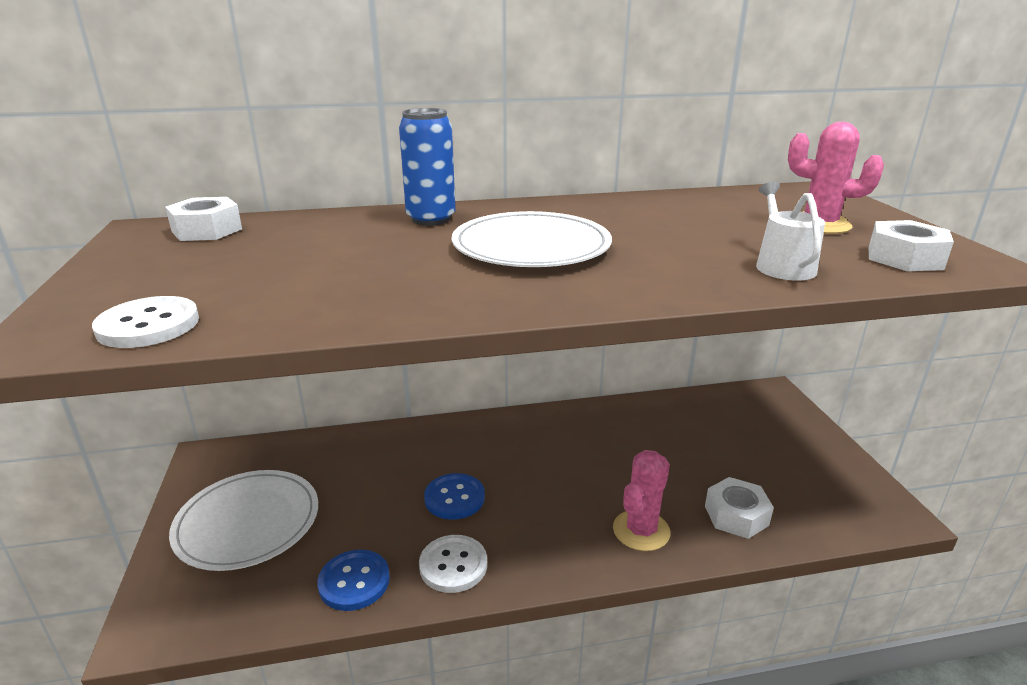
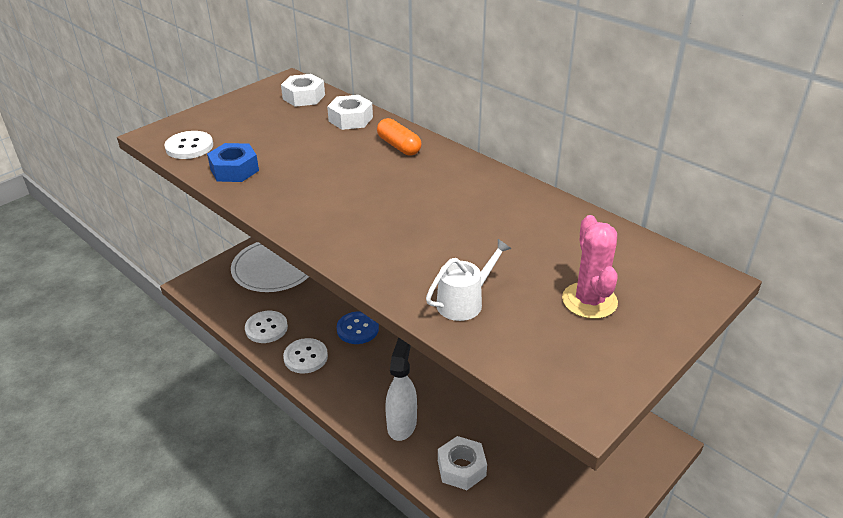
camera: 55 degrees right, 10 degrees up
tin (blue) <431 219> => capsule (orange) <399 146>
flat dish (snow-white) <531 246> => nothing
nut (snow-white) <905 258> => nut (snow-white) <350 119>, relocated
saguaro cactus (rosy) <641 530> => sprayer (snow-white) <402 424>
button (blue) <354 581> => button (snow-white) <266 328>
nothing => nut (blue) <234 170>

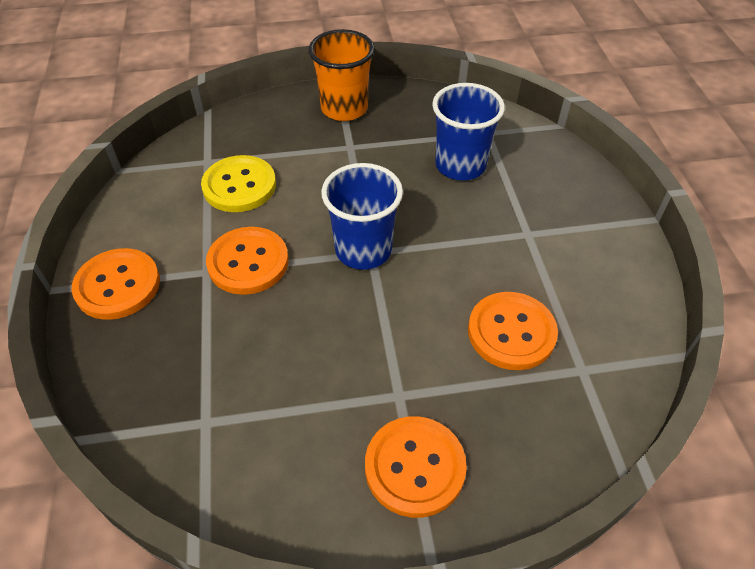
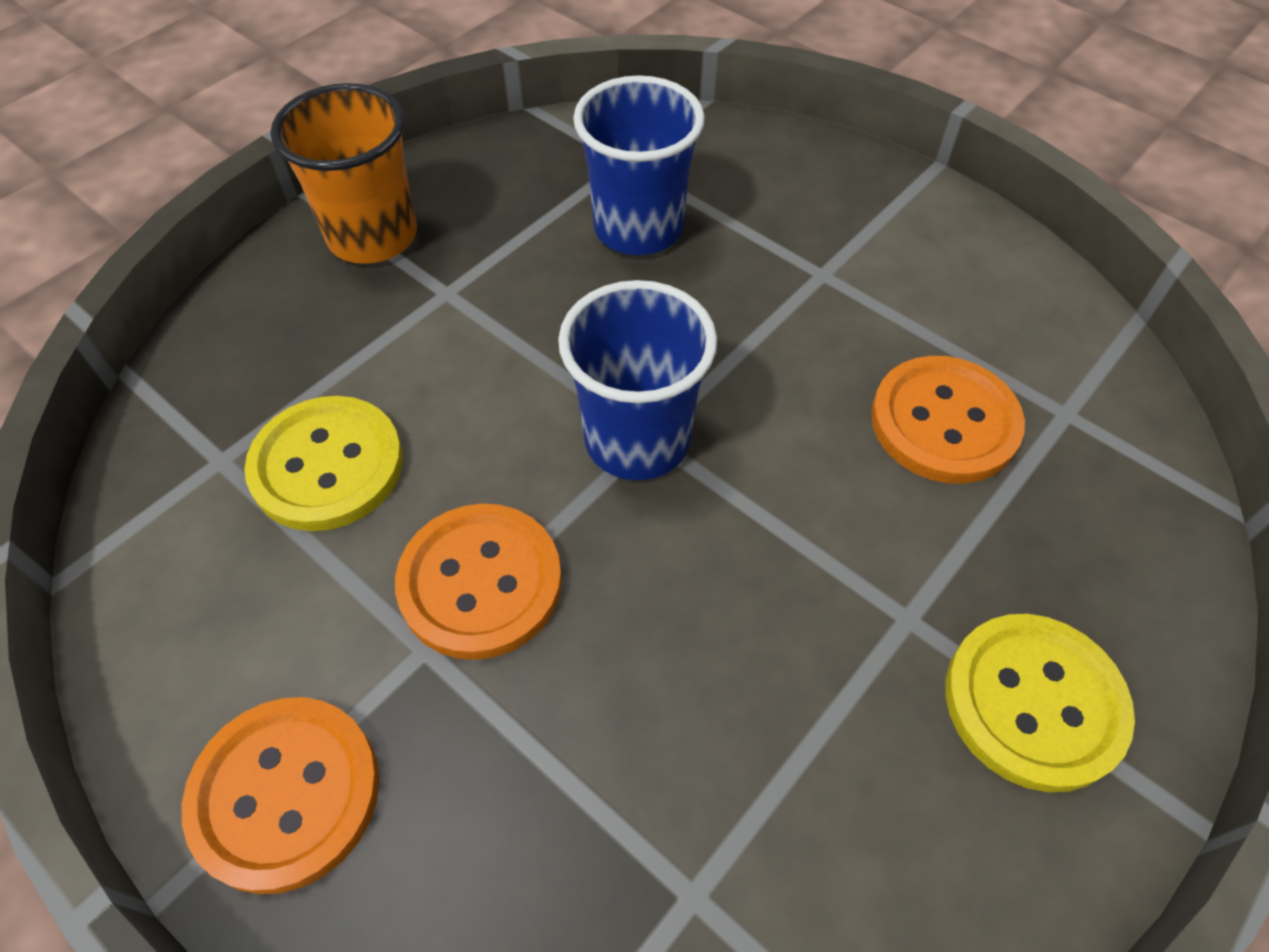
camera: 40 degrees left, 5 degrees up
button (orange) <415 467> => button (yellow) <1034 702>

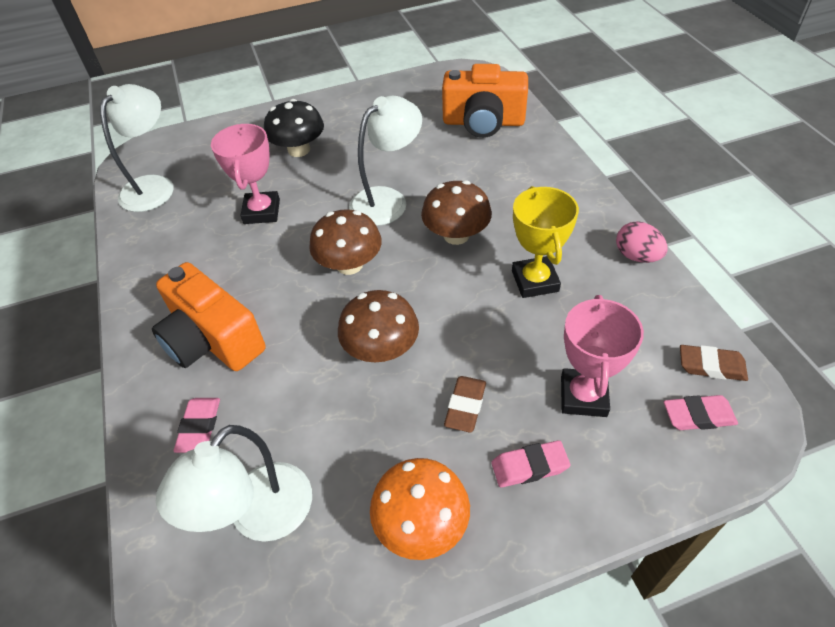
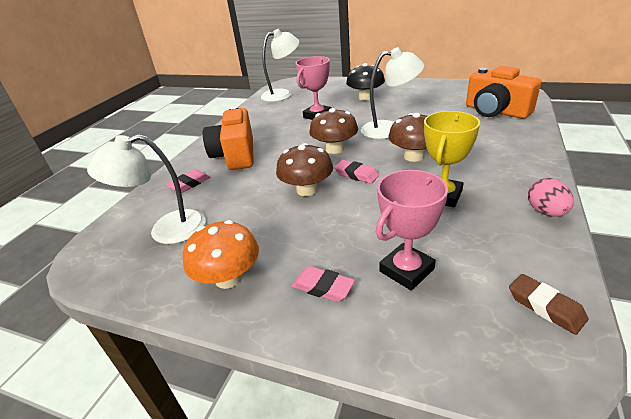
camera: 40 degrees right, 15 degrees down
gum eraser (russet) <465 406> => nothing
gum eraser (rosy) <698 416> => gum eraser (rosy) <356 175>, relocated

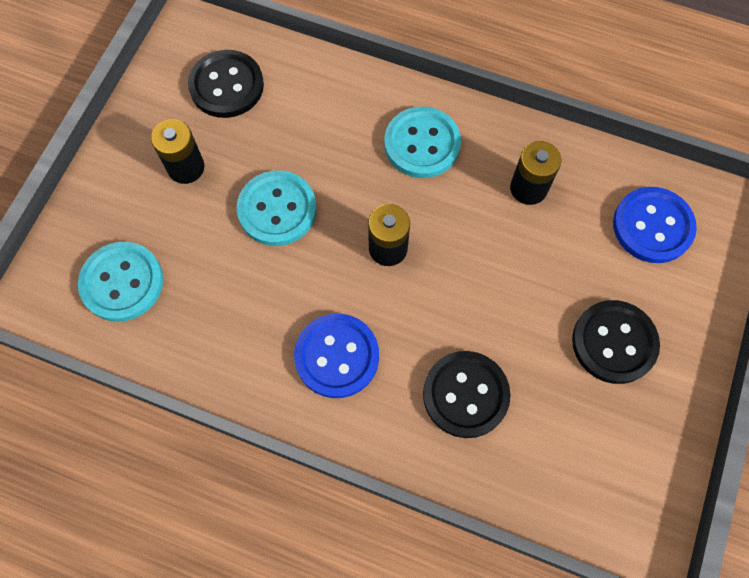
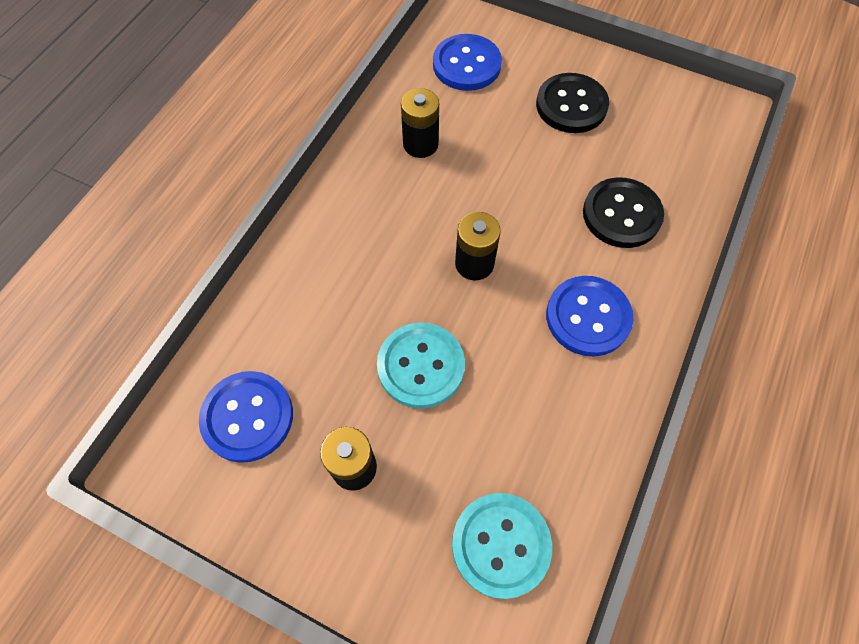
camera: 85 degrees left, 5 degrees down
button (black) <226 86> => button (blue) <248 417>
button (turquoise) <422 144> => nothing

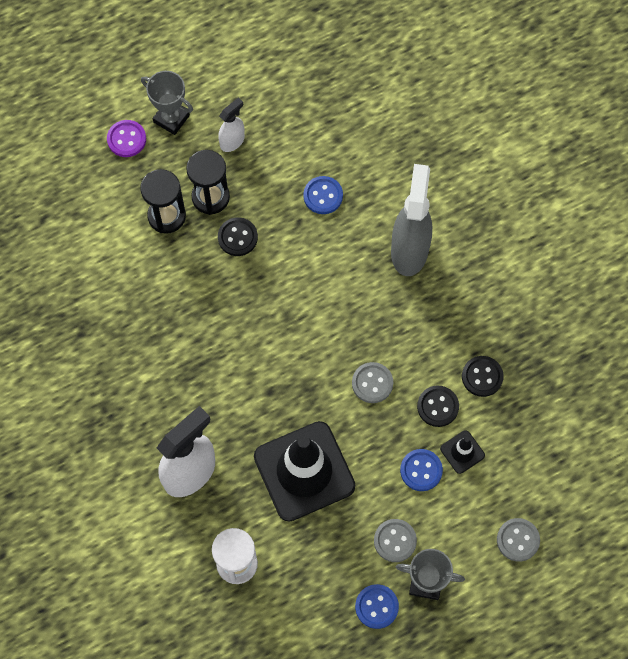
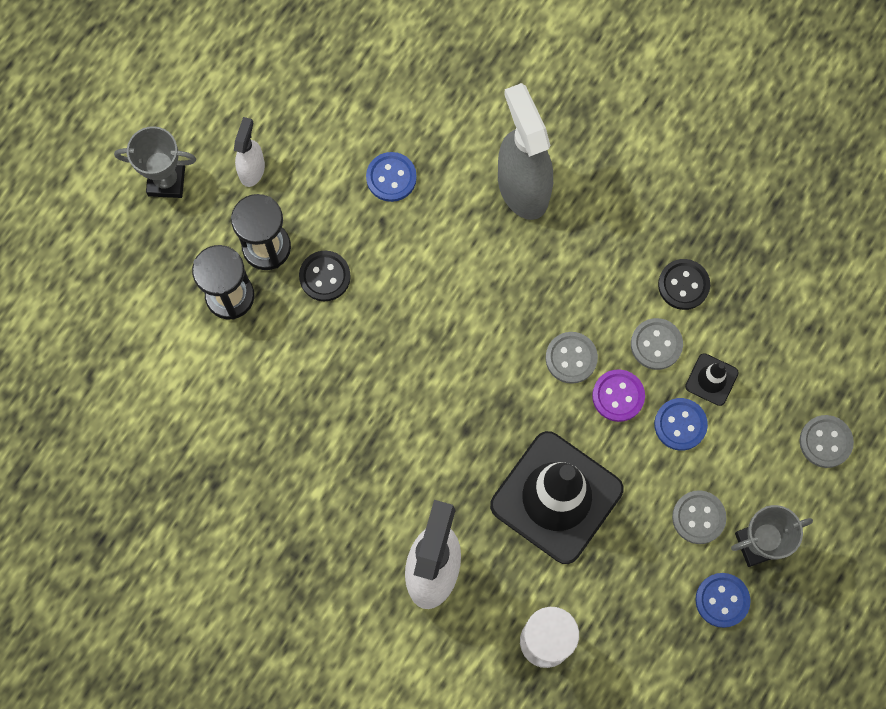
camera: 30 degrees left, 5 degrees up
button (royal purple) <126 139> => button (royal purple) <618 396>, relocated
button (black) <437 406> => button (grey) <656 344>

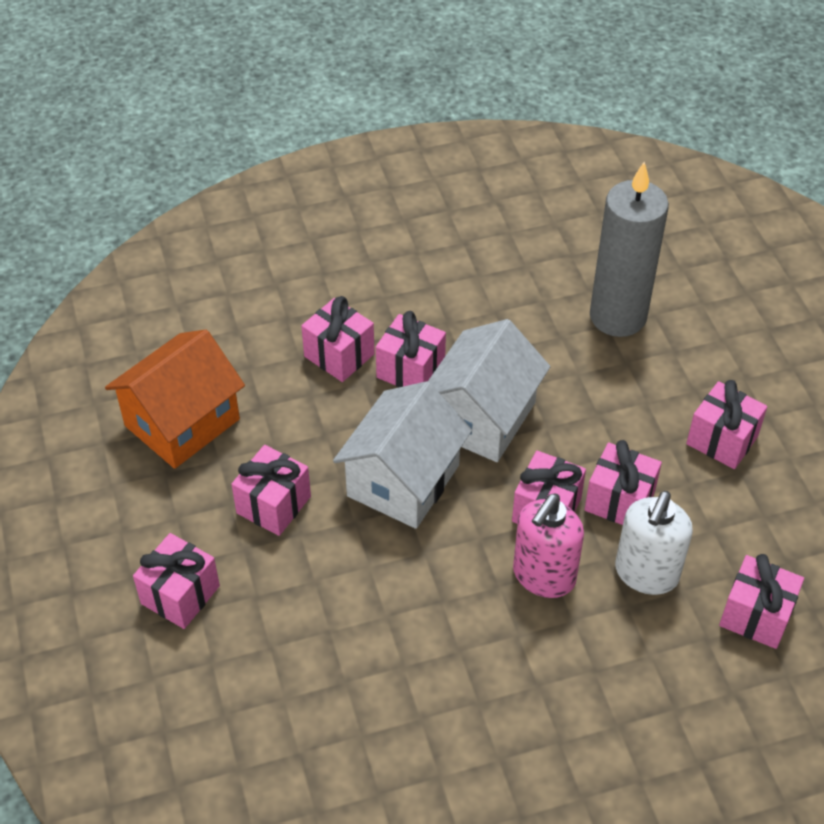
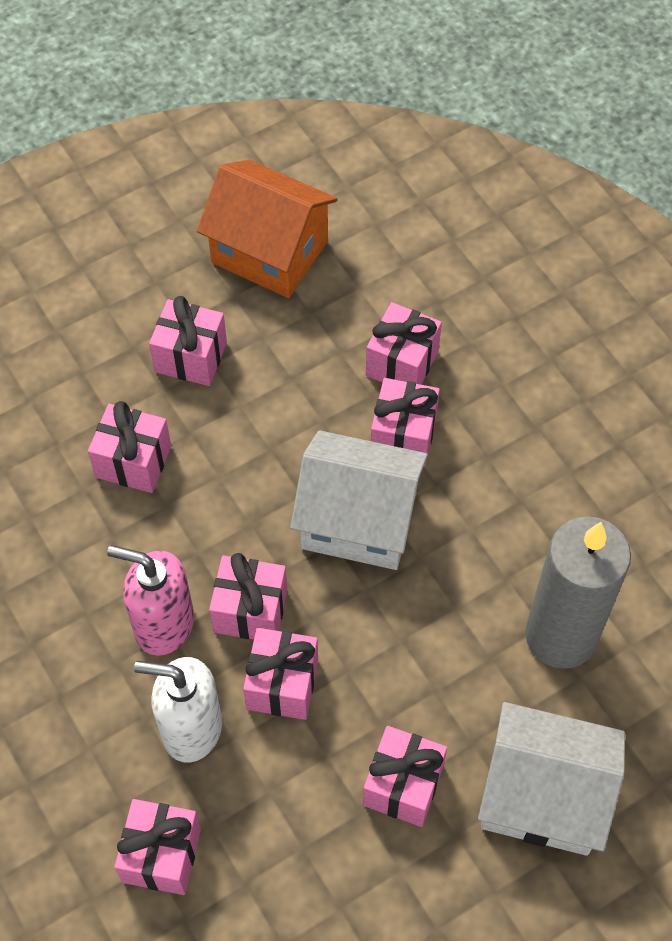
camera: 75 degrees right, 10 degrees up
toy house (snow-white) <403 481> => toy house (snow-white) <543 796>, relocated
gift (rosy) <180 595> => gift (rosy) <133 461>, relocated

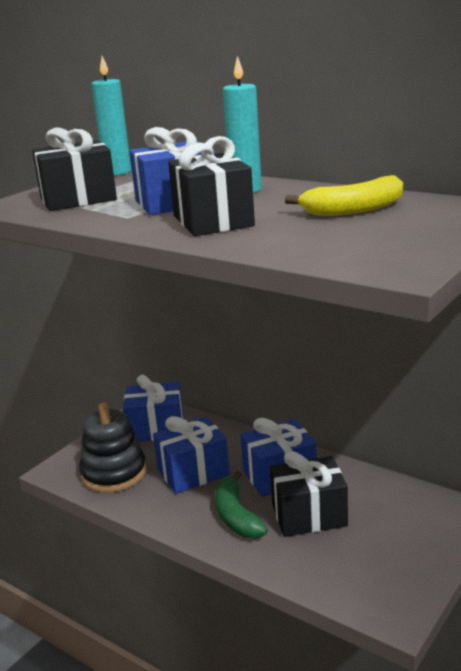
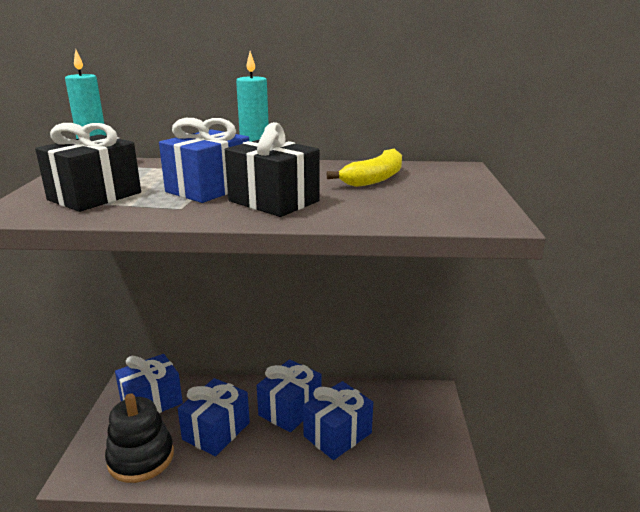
camera: 35 degrees left, 0 degrees up
gift (black) <309 515> => gift (blue) <337 434>
toy banana (green) <236 516> => nothing

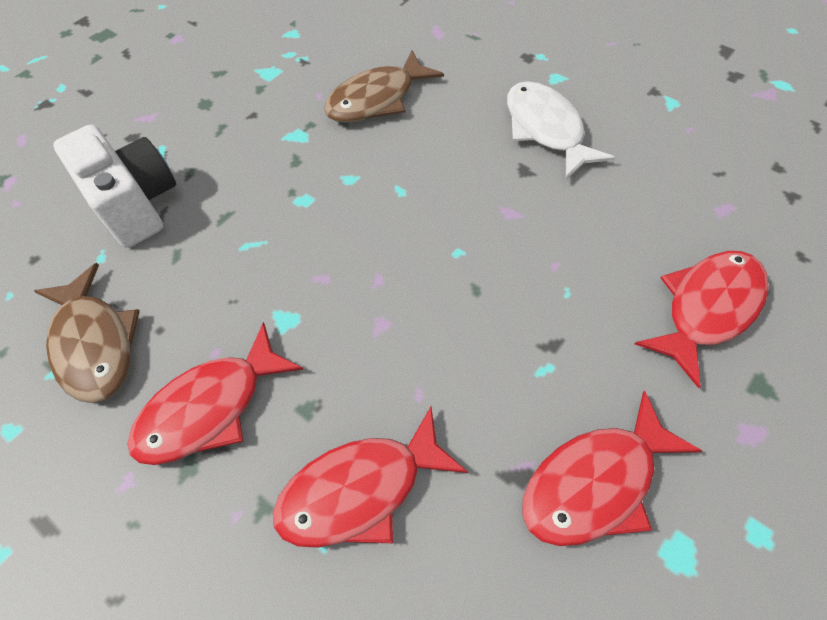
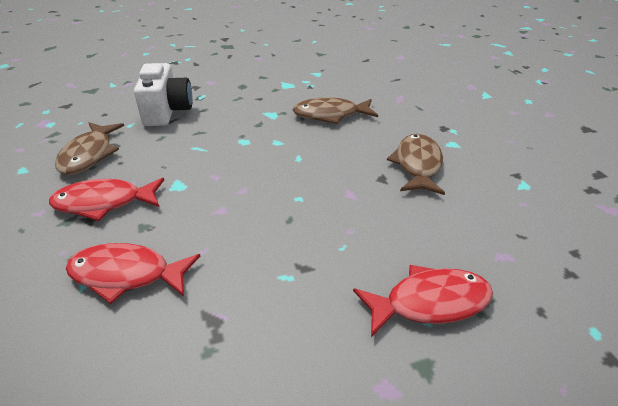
camera: 30 degrees right, 20 degrees down
toy fish (snow-white) <546 129> => toy fish (russet) <417 165>
toy fish (red) <596 482> => nothing

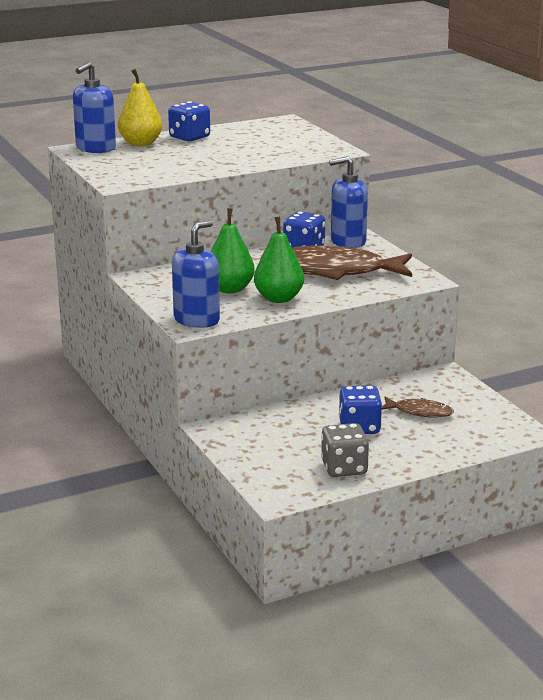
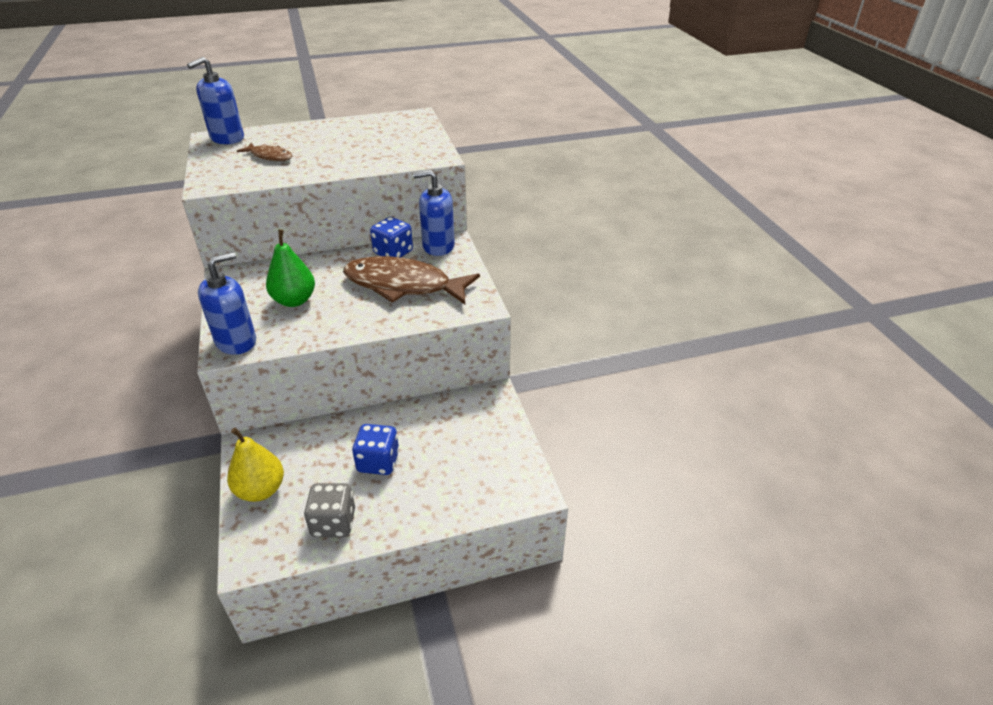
camera: 10 degrees right, 15 degrees up
toy pear (yellow) <140 143> => toy pear (yellow) <261 490>, relocated
dice (blue) <189 137> => nothing
toy pear (green) <279 298> => nothing
toy fish (russet) <419 412> => toy fish (russet) <269 156>, relocated

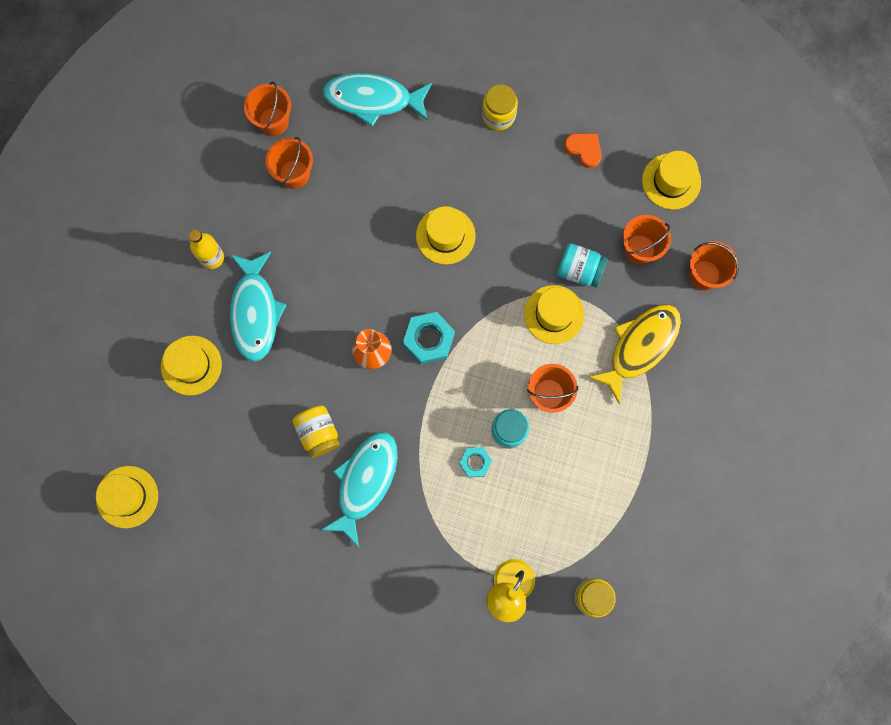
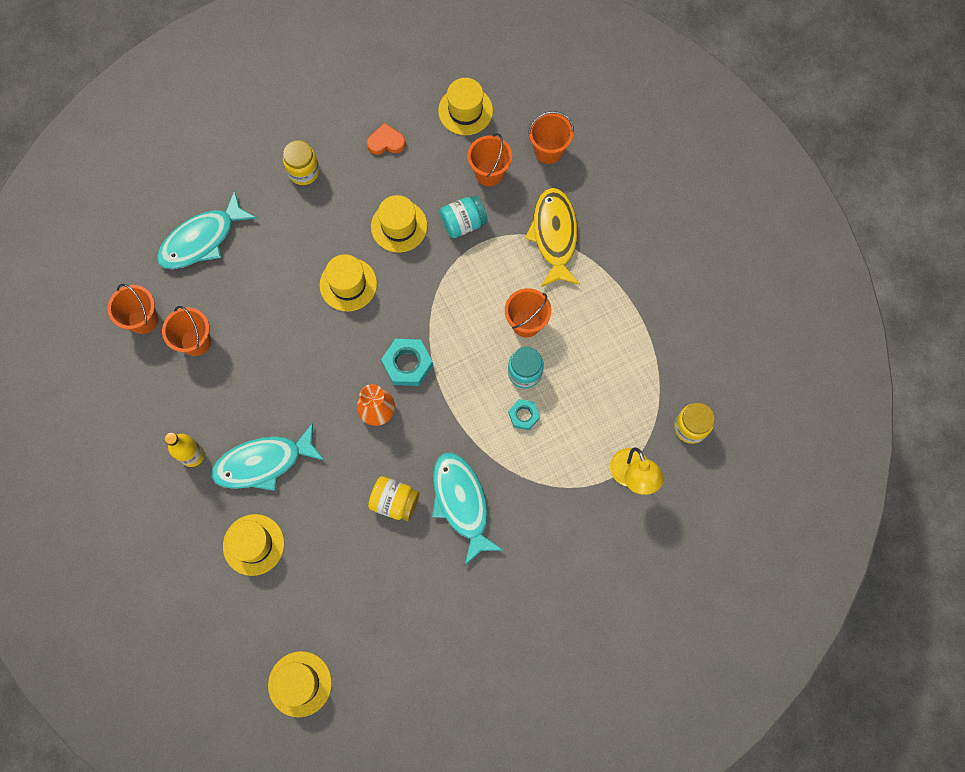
camera: 45 degrees left, 5 degrees down
toy fish (turquoise) <255 312> => toy fish (turquoise) <263 462>, 120 degrees clockwise
hat (yellow) <554 314> => hat (yellow) <399 226>, relocated

